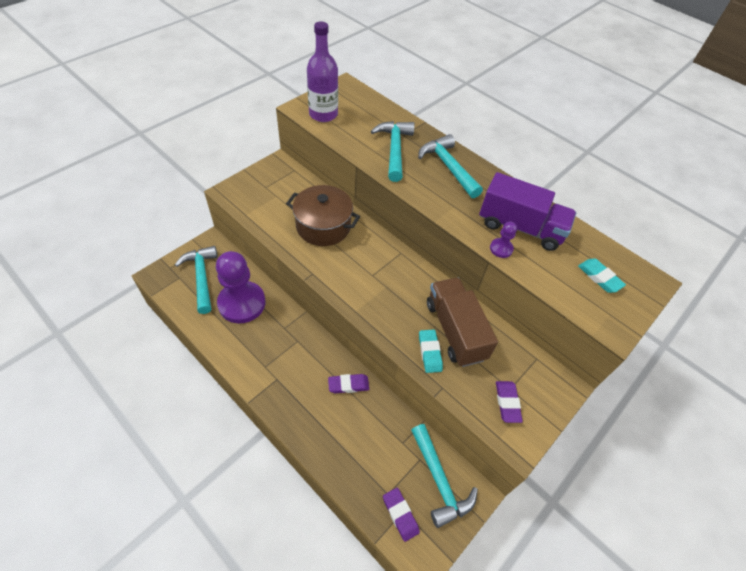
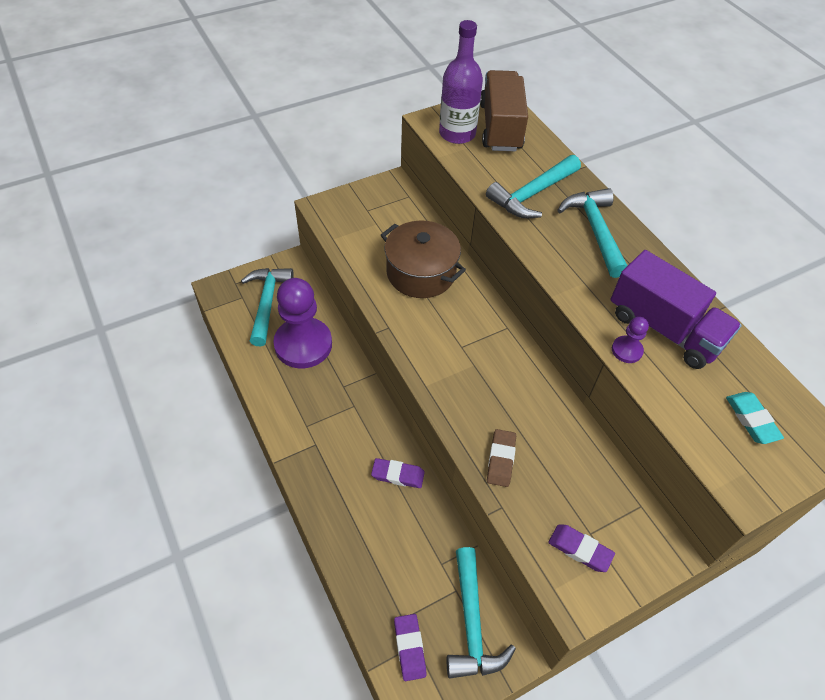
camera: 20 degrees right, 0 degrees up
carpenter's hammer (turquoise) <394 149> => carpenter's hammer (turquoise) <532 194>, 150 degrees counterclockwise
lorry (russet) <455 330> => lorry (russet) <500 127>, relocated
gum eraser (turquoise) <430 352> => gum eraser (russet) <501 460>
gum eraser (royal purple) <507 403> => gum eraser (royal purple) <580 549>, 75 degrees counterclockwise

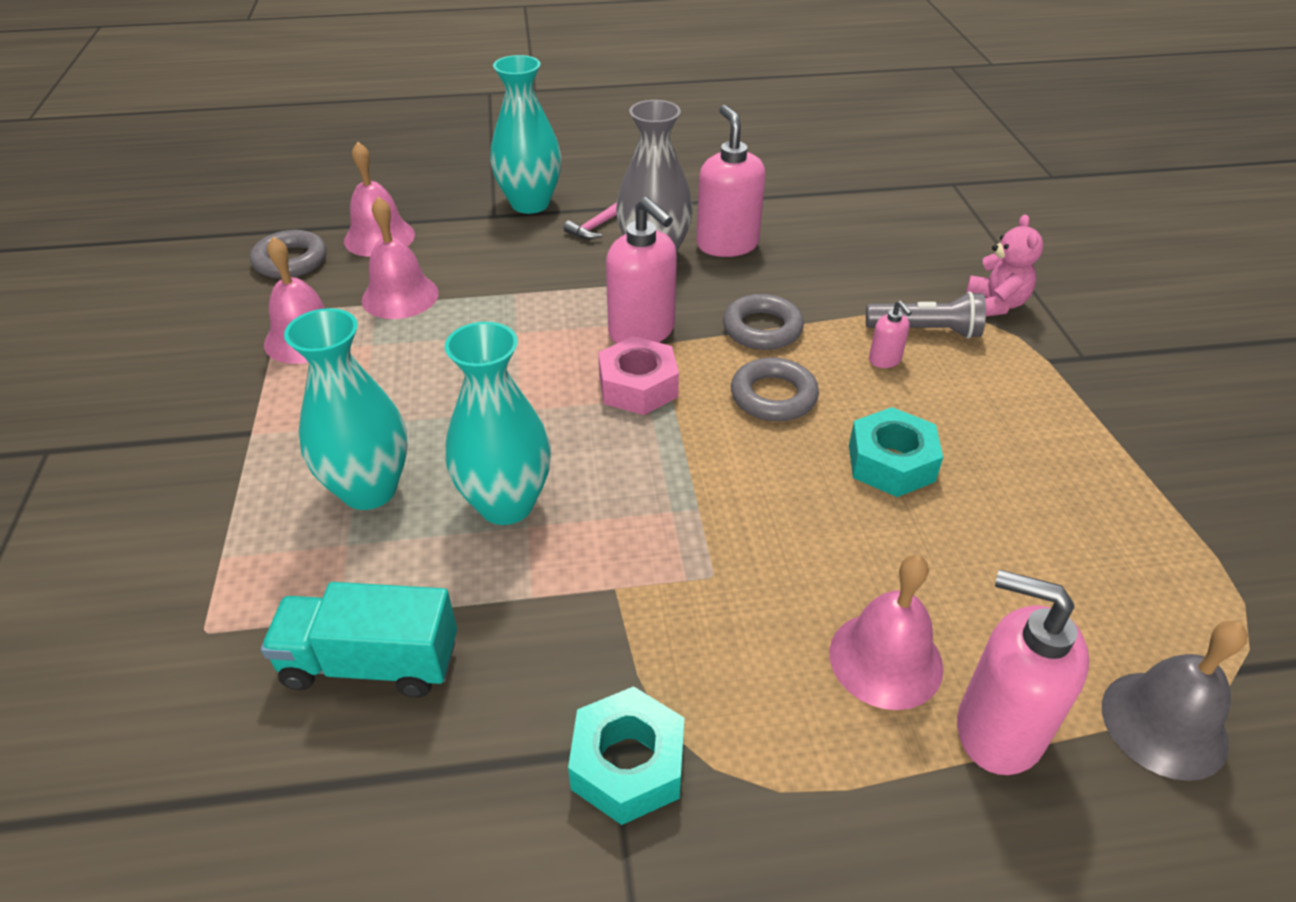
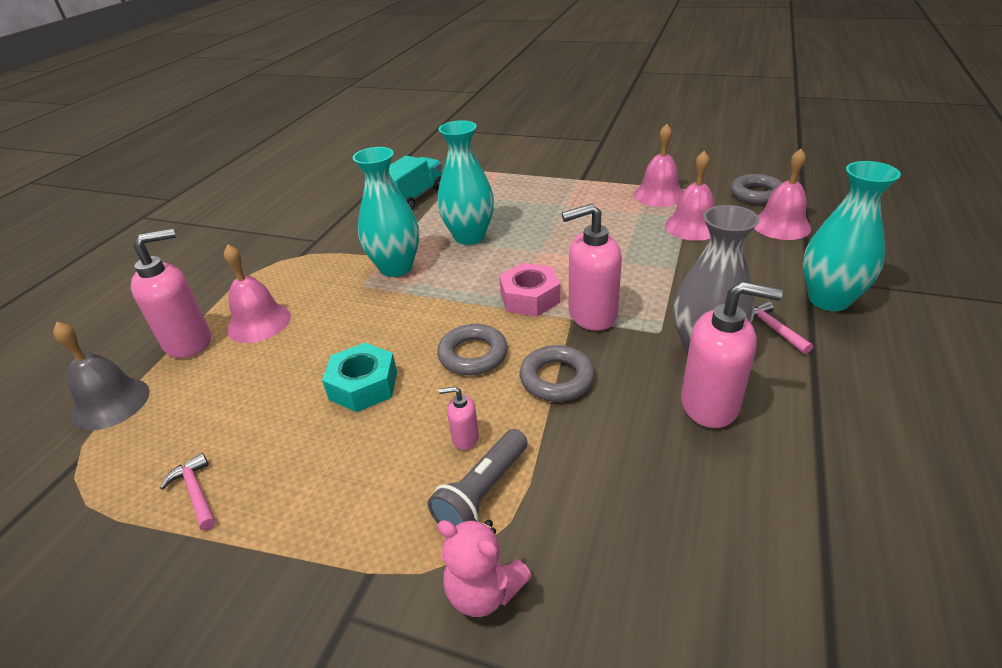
camera: 120 degrees right, 5 degrees down
vase (turquoise) <369 490> => vase (turquoise) <396 268>, relocated
nut (turquoise) <628 764> => nothing
nothing => carpenter's hammer (rosy) <196 493>

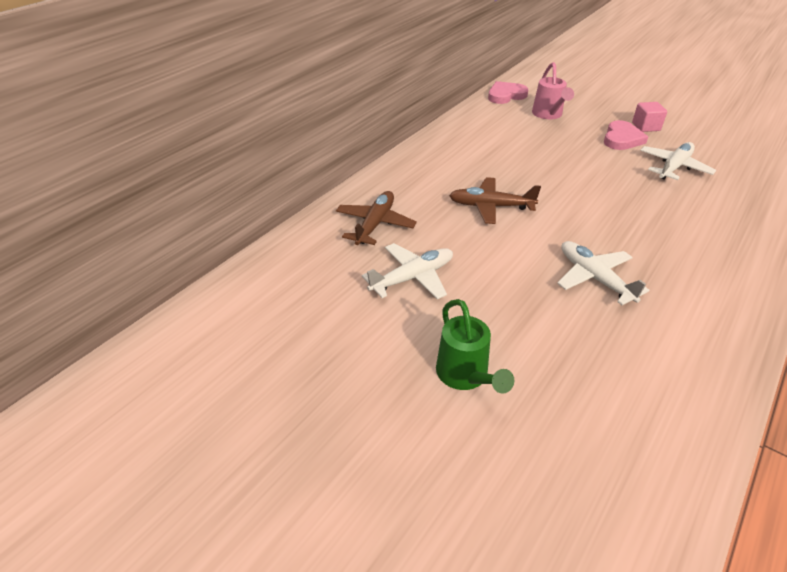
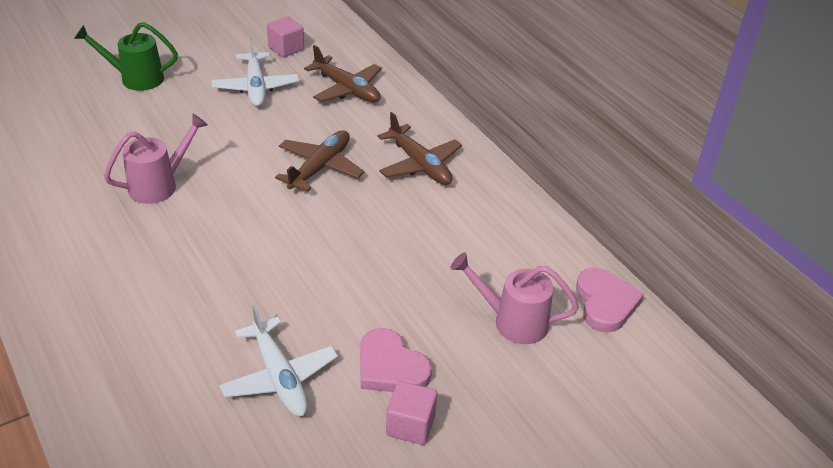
camera: 110 degrees right, 0 degrees up
plane (snow-white) <594 278> => watering pot (rosy) <159 185>
nothing => block (rosy) <286 48>
nothing => plane (russet) <420 164>

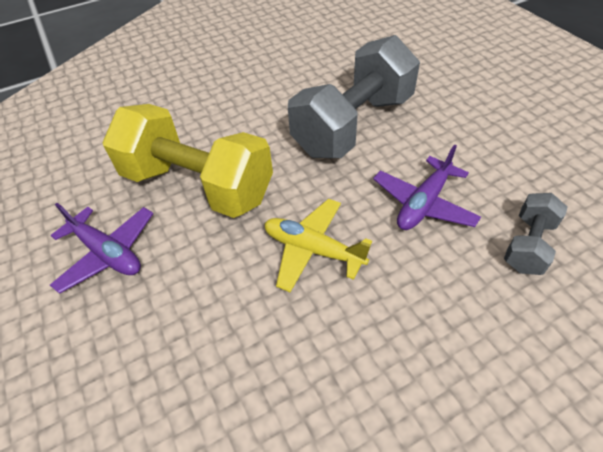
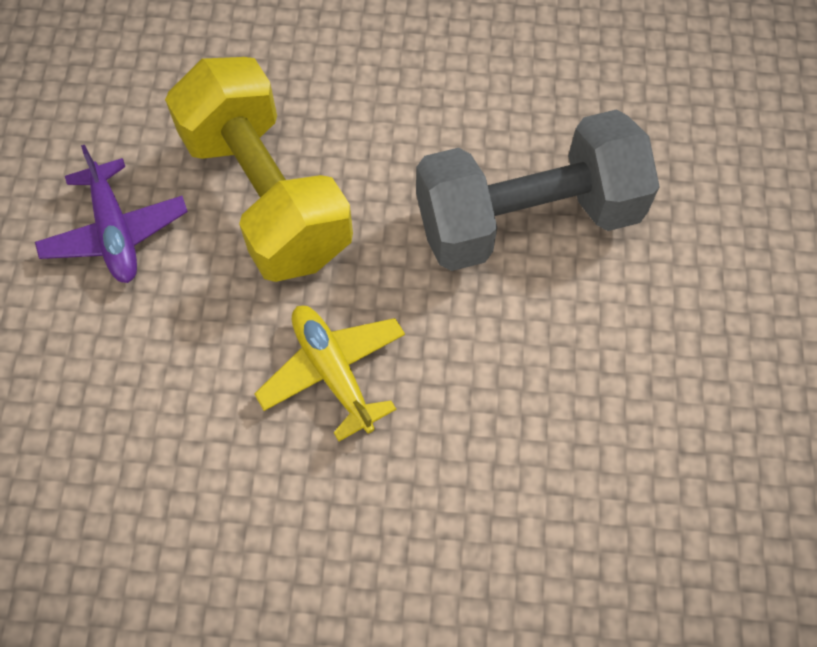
camera: 30 degrees right, 15 degrees up
plane (royal purple) <423 203> => nothing
dumbbell (grey) <528 245> => nothing

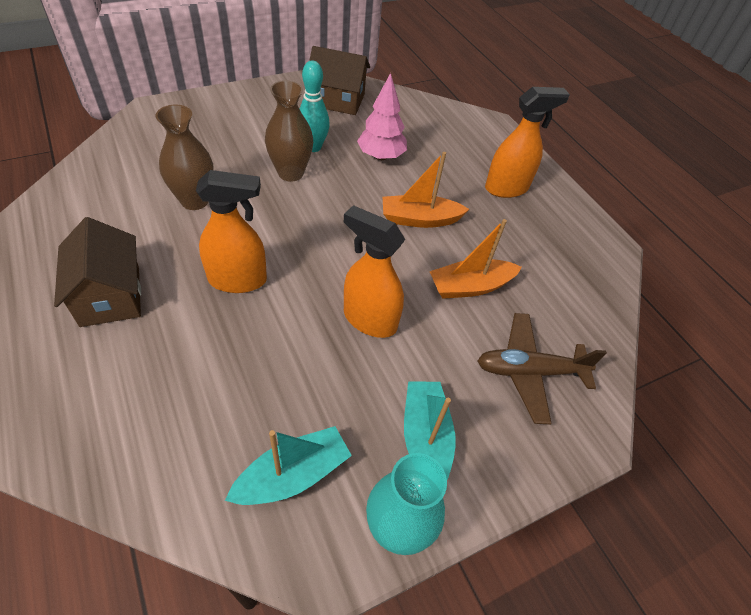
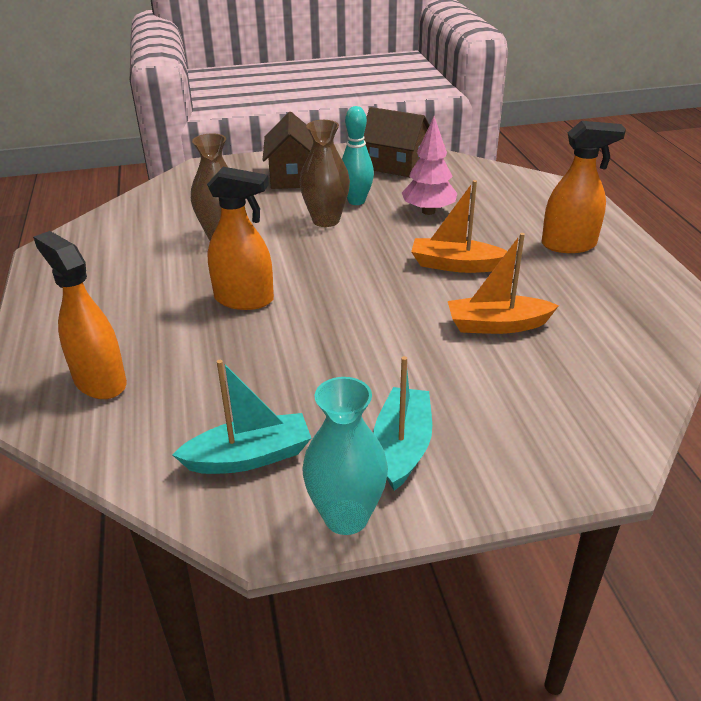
camera: 20 degrees right, 15 degrees down
sprayer (orange) <369 319> => sprayer (orange) <100 381>, relocated
toy house (russet) <110 295> => toy house (russet) <293 177>, relocated
plane (russet) <529 371> => nothing

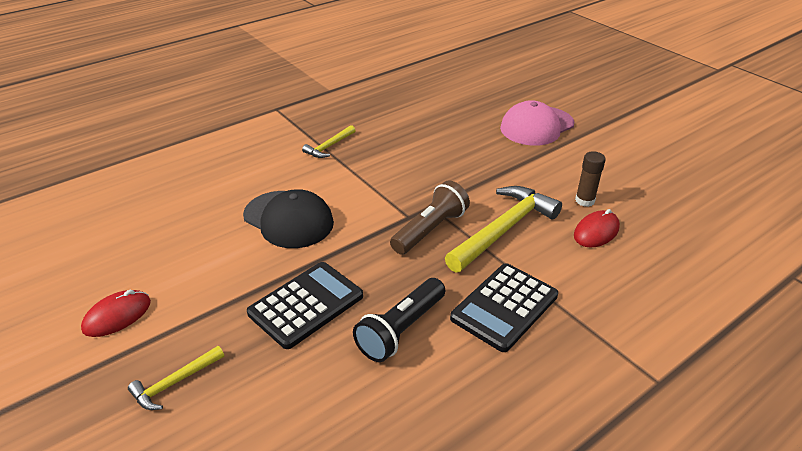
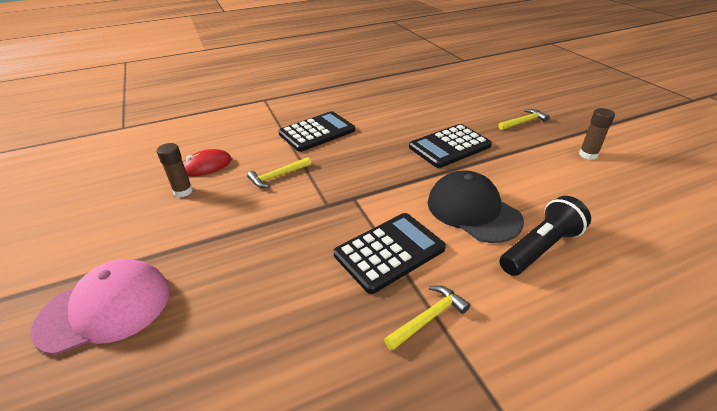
camera: 165 degrees left, 0 degrees up
flashlight (russet) <430 229> => nothing
carpenter's hammer (yellow) <504 229> => carpenter's hammer (yellow) <277 176>, x0.50
flashlight (black) <401 330> => flashlight (black) <540 248>, relocated
PC mouse (red) <117 316> => stick of glue (russet) <588 155>
nothing => adding machine (black) <389 252>

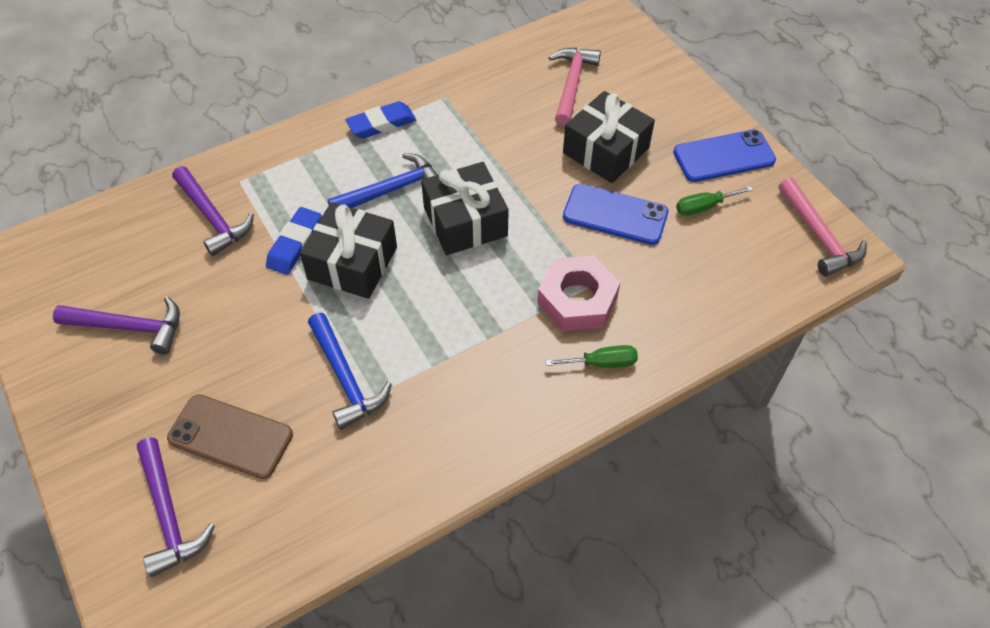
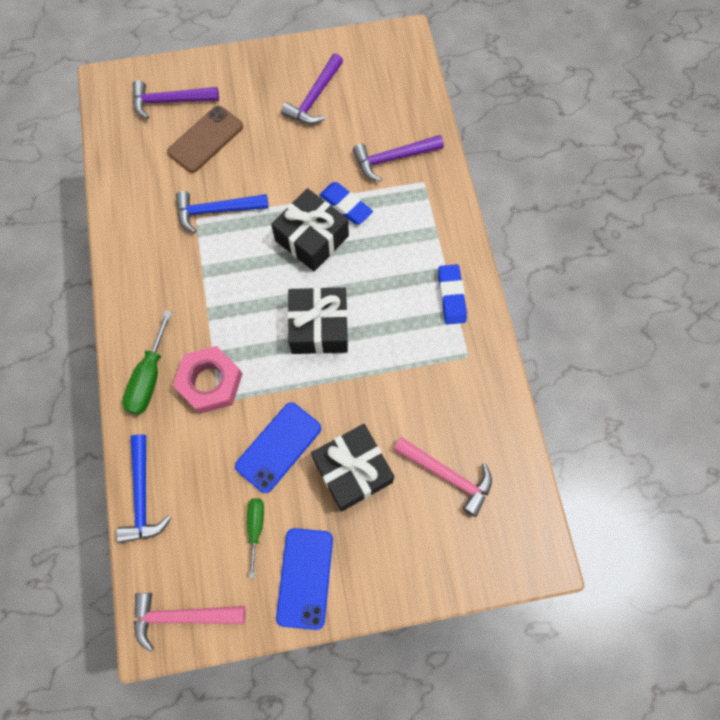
camera: 110 degrees right, 15 degrees up
carpenter's hammer (blue) <391 190> => carpenter's hammer (blue) <142 495>, relocated
flat screwdriver (green) <602 363> => flat screwdriver (green) <149 377>, x1.55

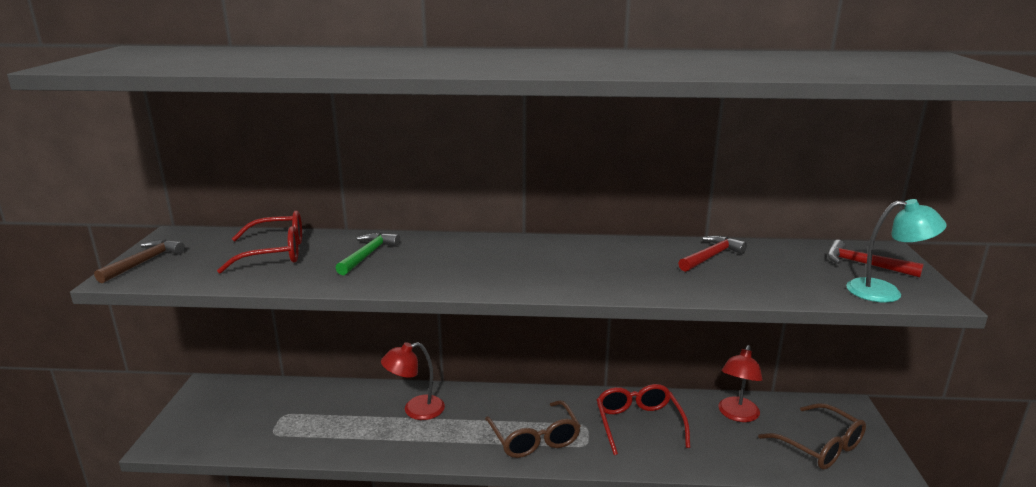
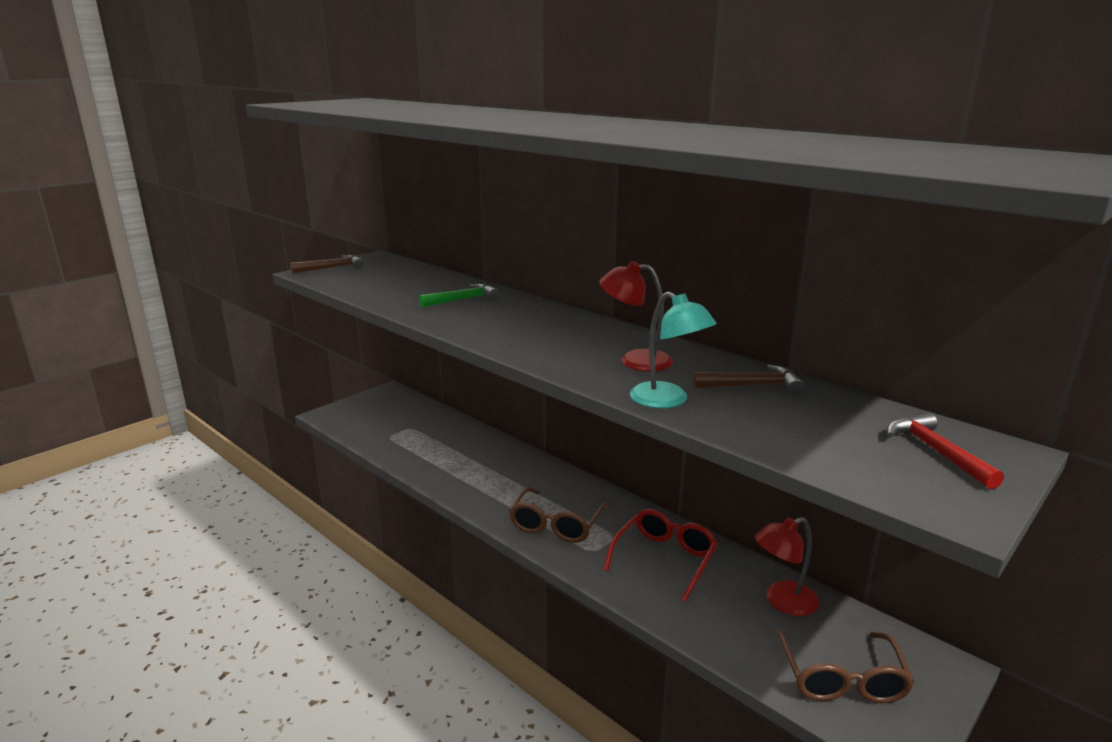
camera: 40 degrees right, 0 degrees up
lamp (turquoise) <885 292> => lamp (turquoise) <668 400>, relocated
glasses (red) <276 253> => nothing
carpenter's hammer (red) <711 256> => carpenter's hammer (russet) <753 386>
lamp (red) <415 410> => lamp (red) <635 360>, relocated

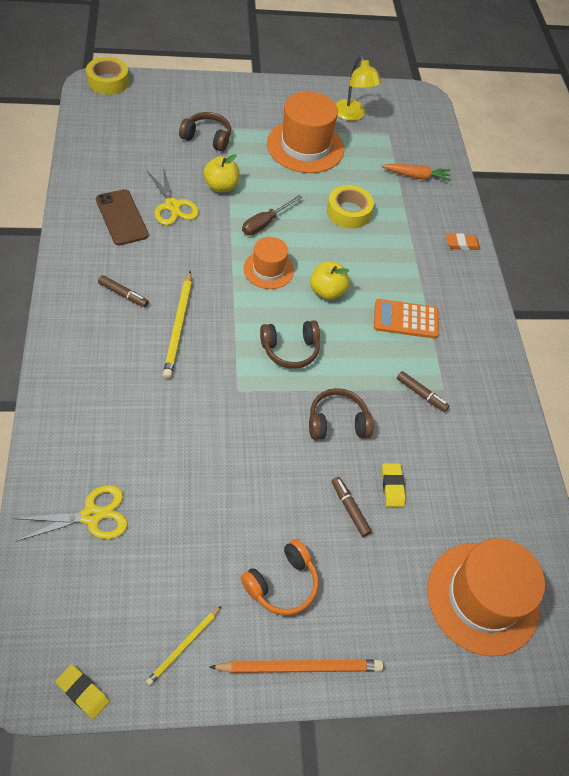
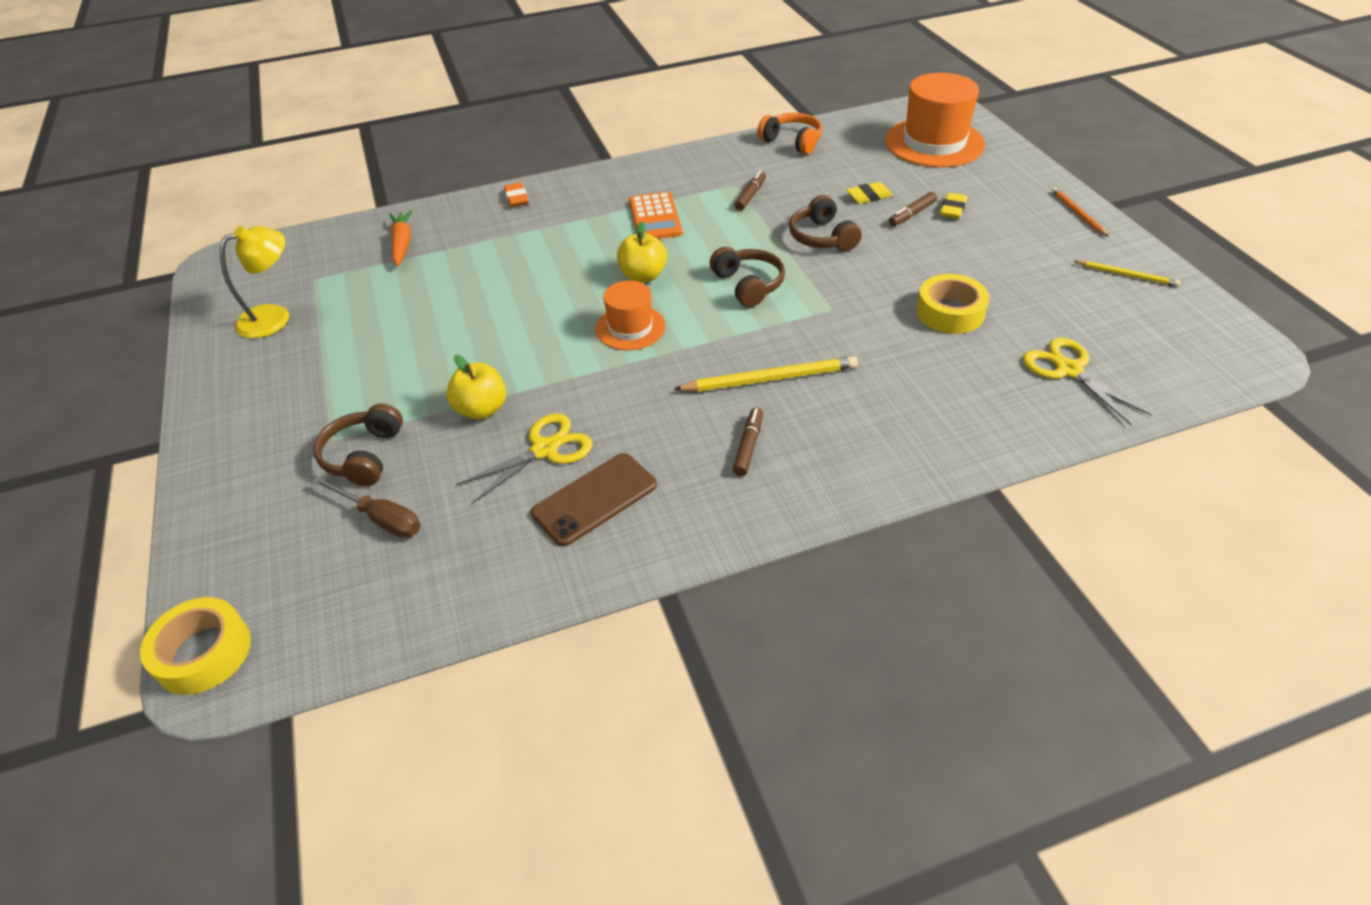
camera: 95 degrees left, 10 degrees down
hat (orange) <305 146> => nothing
sticky tape (yellow) <348 212> => sticky tape (yellow) <950 312>, relocated
flat screwdriver (russet) <265 223> => flat screwdriver (russet) <380 518>, relocated
over-ear headphones (orange) <282 584> => over-ear headphones (orange) <792 141>, relocated
wooden pencil (orange) <300 667> => wooden pencil (orange) <1077 213>, x0.59
gum eraser (yellow) <83 692> => gum eraser (yellow) <952 209>, relocated

